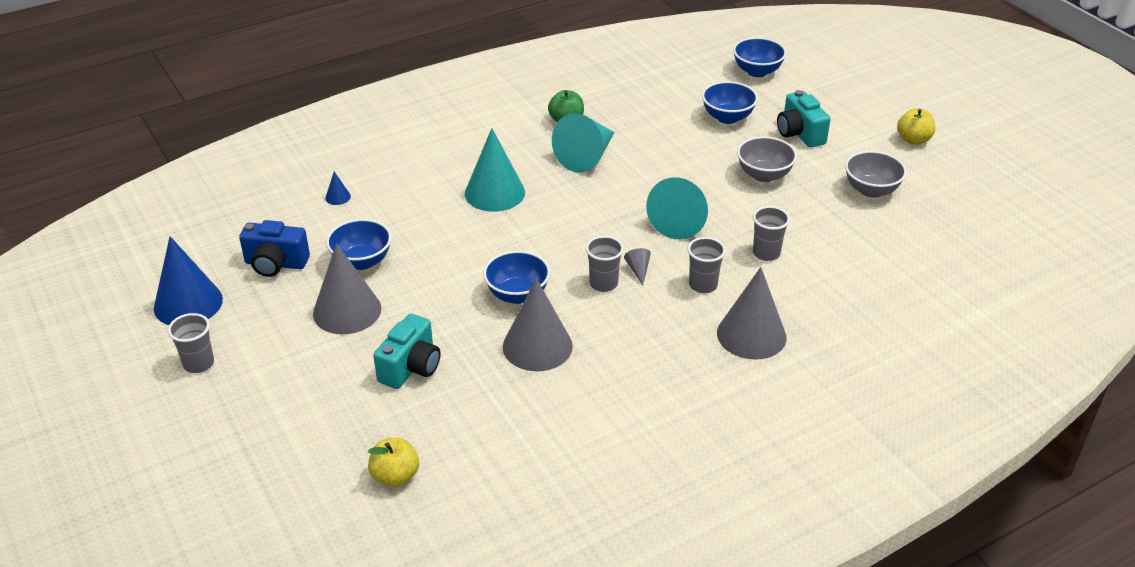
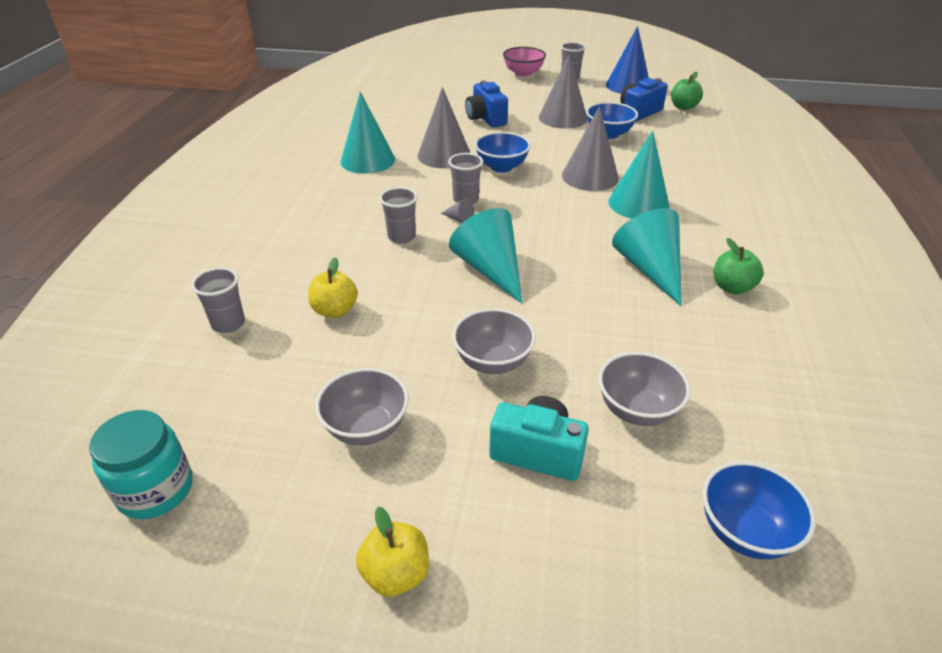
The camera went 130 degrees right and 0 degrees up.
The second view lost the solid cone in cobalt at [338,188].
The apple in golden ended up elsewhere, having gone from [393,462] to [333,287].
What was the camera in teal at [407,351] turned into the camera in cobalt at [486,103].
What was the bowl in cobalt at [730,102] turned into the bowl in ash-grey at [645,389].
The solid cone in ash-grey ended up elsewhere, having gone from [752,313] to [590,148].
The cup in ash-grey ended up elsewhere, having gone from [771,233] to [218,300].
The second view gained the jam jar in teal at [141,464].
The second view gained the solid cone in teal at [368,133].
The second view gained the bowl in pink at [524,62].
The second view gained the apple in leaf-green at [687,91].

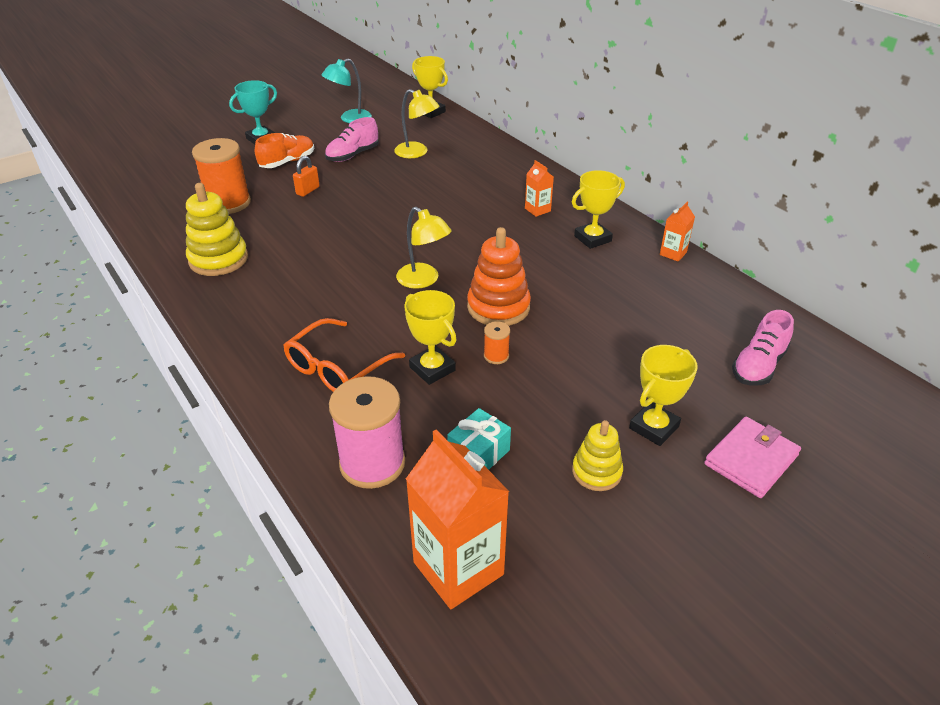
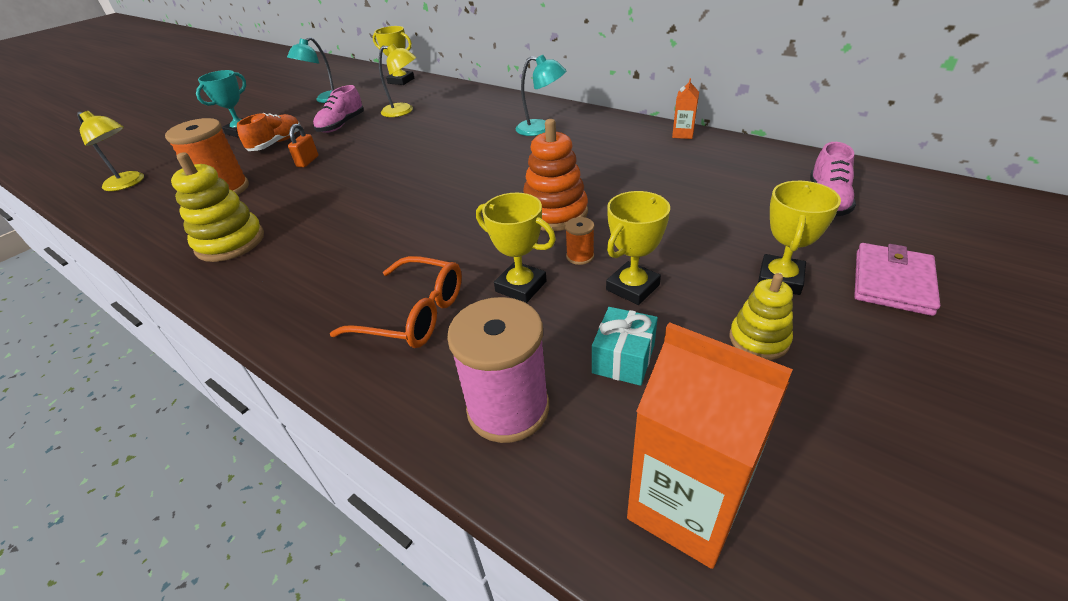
The camera went 15 degrees left and 0 degrees up.
The spectacles in orange-coloured at [344,355] ended up facing another way, 90 degrees counterclockwise from before.
The desk lamp in golden ended up elsewhere, having gone from [424,248] to [110,151].
Where the milk carton in orange-coloured stood at [539,188], the desk lamp in teal came to stand at [541,95].
The prize cup in golden ended up elsewhere, having gone from [598,209] to [638,248].

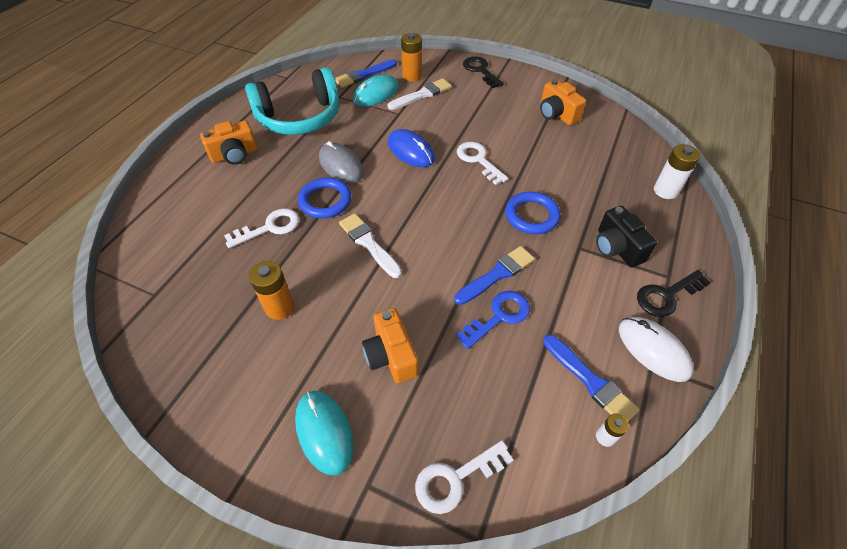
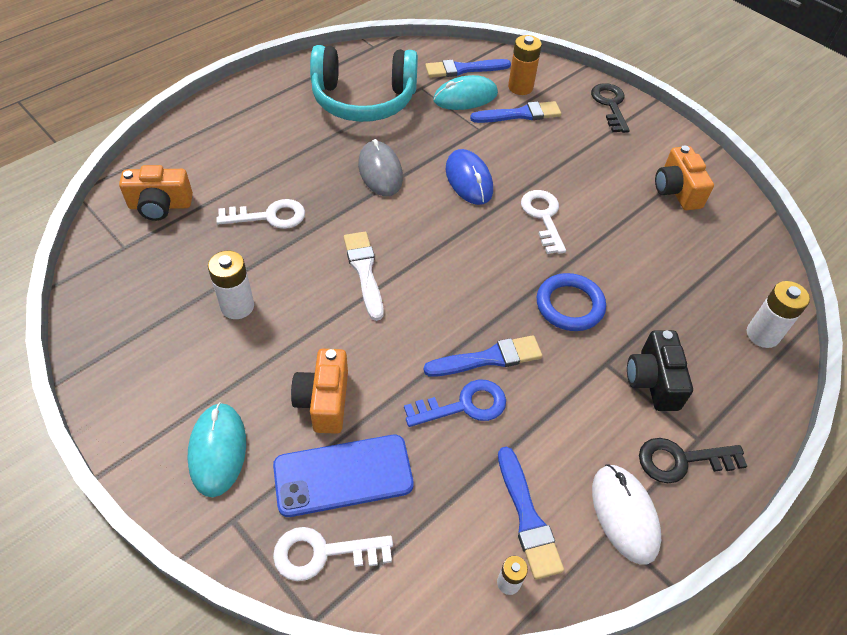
The camera went 20 degrees right and 0 degrees up.
The camera in orange-coloured ended up elsewhere, having gone from [229,142] to [156,193].
What was the battery in orange-coloured at [271,290] turned into the battery in white at [231,285].
The second view lost the hoop in cobalt at [324,198].
What was the paint brush in white at [420,94] turned into the paint brush in cobalt at [515,112].
The second view gained the smartphone in cobalt at [343,476].

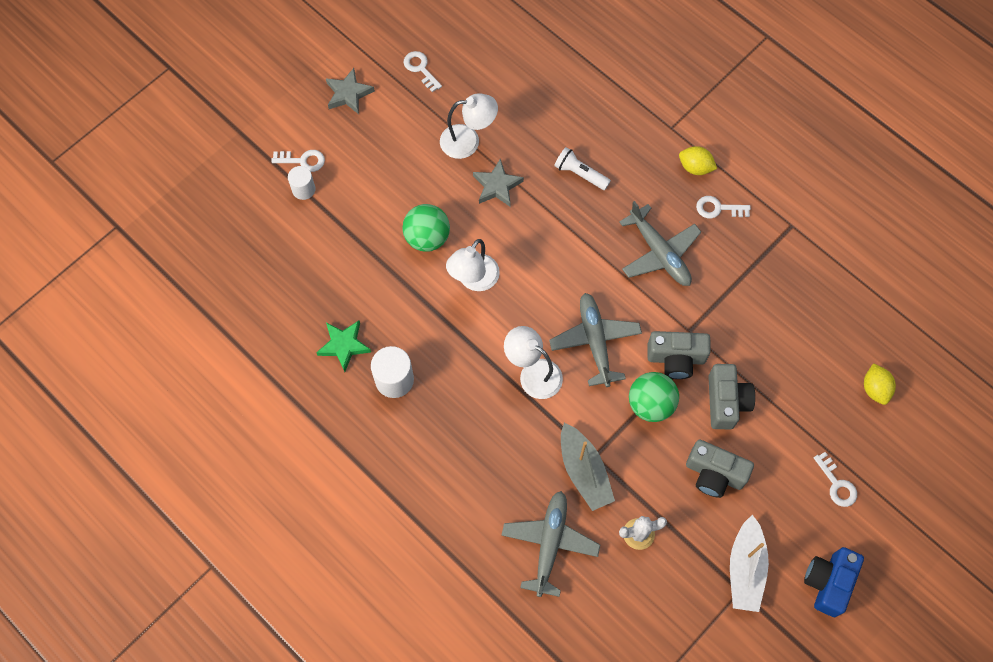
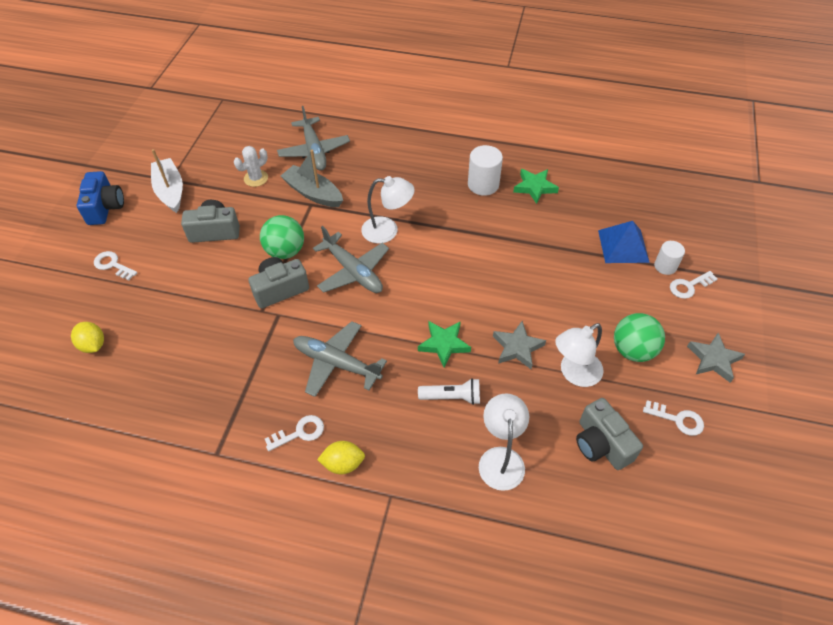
The camera went 150 degrees right and 15 degrees down.
The sphere in leaf-green ended up elsewhere, having gone from [426,228] to [639,337].
The desk lamp in white ended up elsewhere, having gone from [473,265] to [504,442].
The camera in ash-grey ended up elsewhere, having gone from [731,396] to [609,434].
The second view gained the star shape in leaf-green at [444,344].
The second view gained the solid pyramid in cobalt at [624,242].

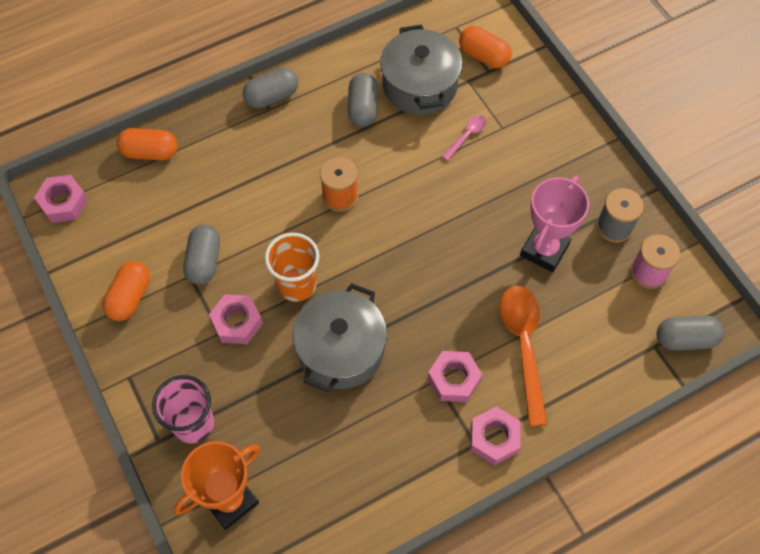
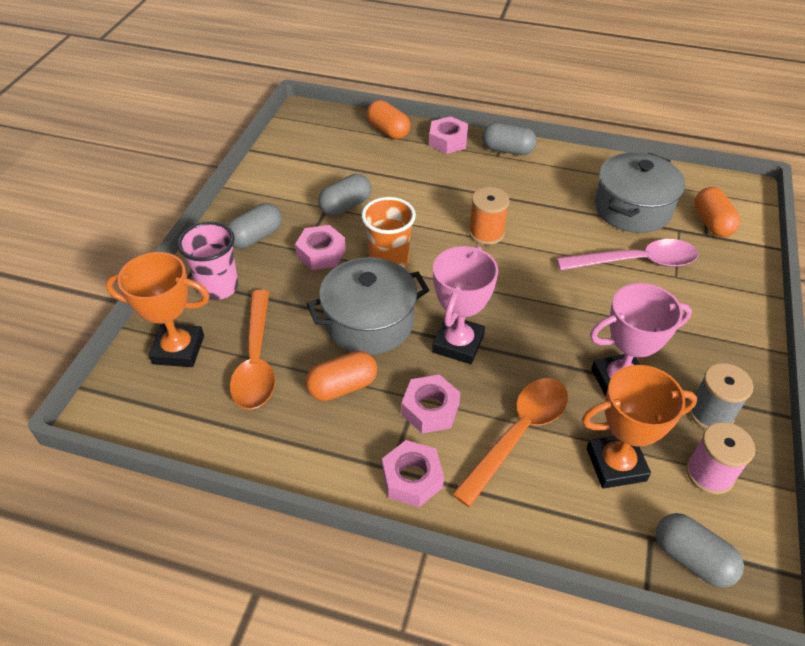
The camera went 45 degrees right and 15 degrees down.
The nut in pink ended up elsewhere, having gone from [61,199] to [448,135].
The capsule in orange-coloured ended up elsewhere, having gone from [126,291] to [341,376].
The capsule in ash-grey ended up elsewhere, having gone from [363,100] to [254,226].
The size of the teaspoon in pink at [464,138] changed by a factor of 2.09.
The second view gained the teaspoon in orange-coloured at [252,350].
The second view gained the prize cup in pink at [465,305].
The second view gained the prize cup in orange-coloured at [640,427].

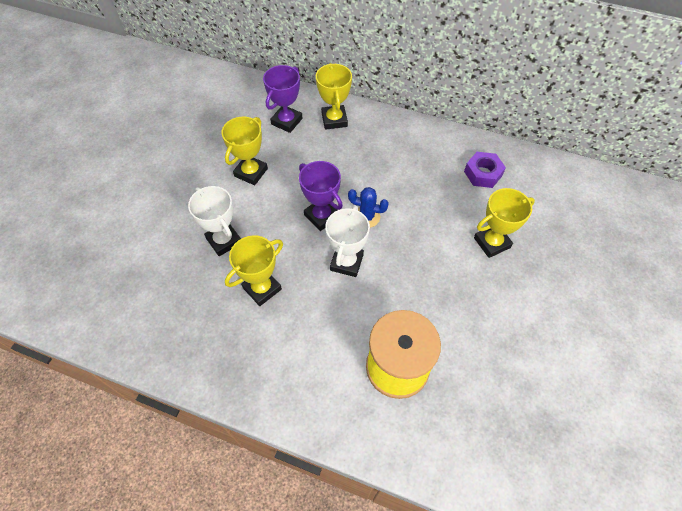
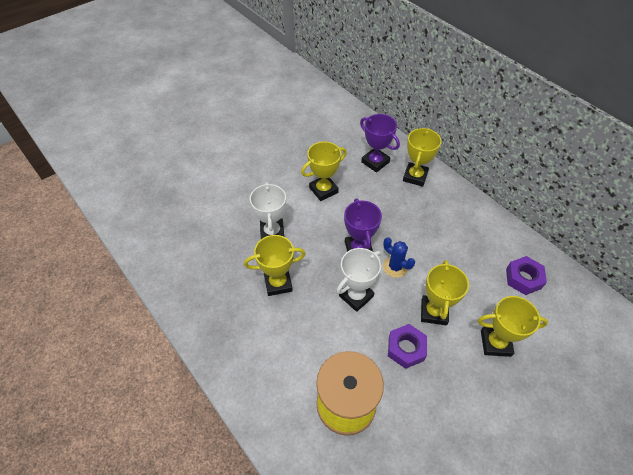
The camera went 30 degrees right and 5 degrees down.
The prize cup in purple at [282,99] ended up facing another way, 75 degrees clockwise from before.
The second view gained the nut in purple at [407,346].
The second view gained the prize cup in golden at [445,292].

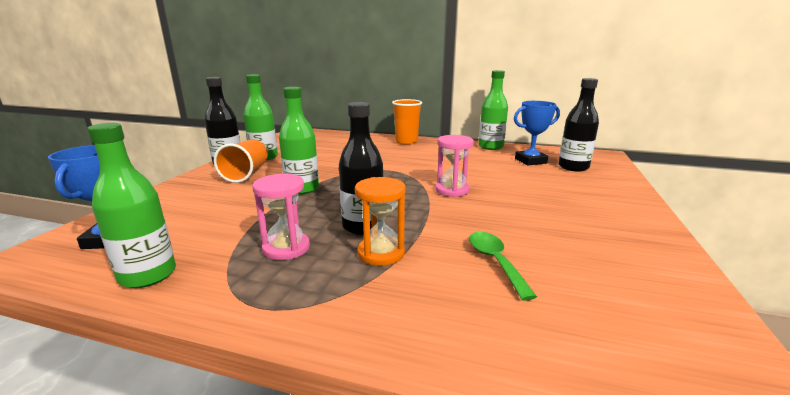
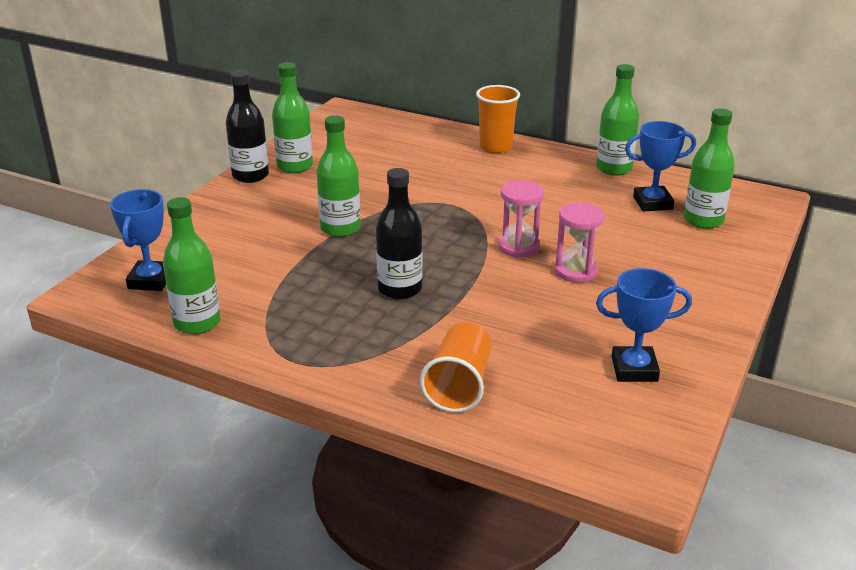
The camera went 10 degrees right and 10 degrees up.
The cup in orange-coloured ended up elsewhere, having gone from [241,161] to [456,367].
The sandglass in pink ended up elsewhere, having gone from [281,217] to [579,242].
The second view lost the sandglass in orange-coloured at [380,221].
The second view lost the teaspoon in leaf-green at [503,266].
What was the flask in ebony at [578,125] turned into the flask in leaf-green at [709,168].
The second view gained the prize cup in cobalt at [644,325].

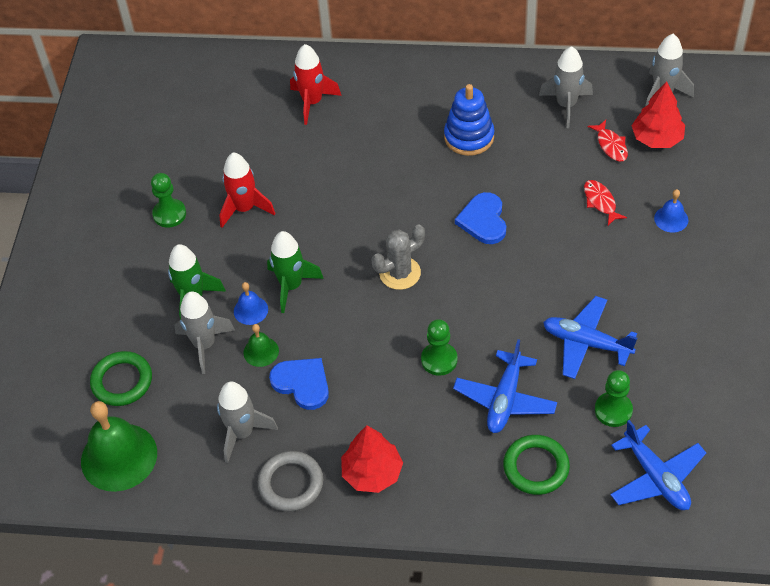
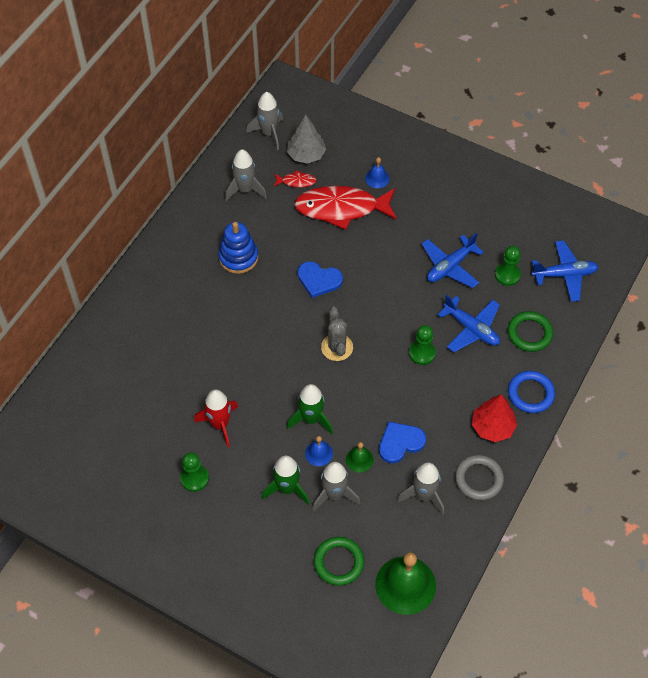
The camera went 70 degrees left and 5 degrees up.
The second view lost the rocket in scarlet at [315,84].
The size of the toy fish in scarlet at [605,202] changed by a factor of 2.35.
What was the fir tree in scarlet at [658,114] turned into the fir tree in ash-grey at [306,139].
The second view gained the hoop in cobalt at [531,392].

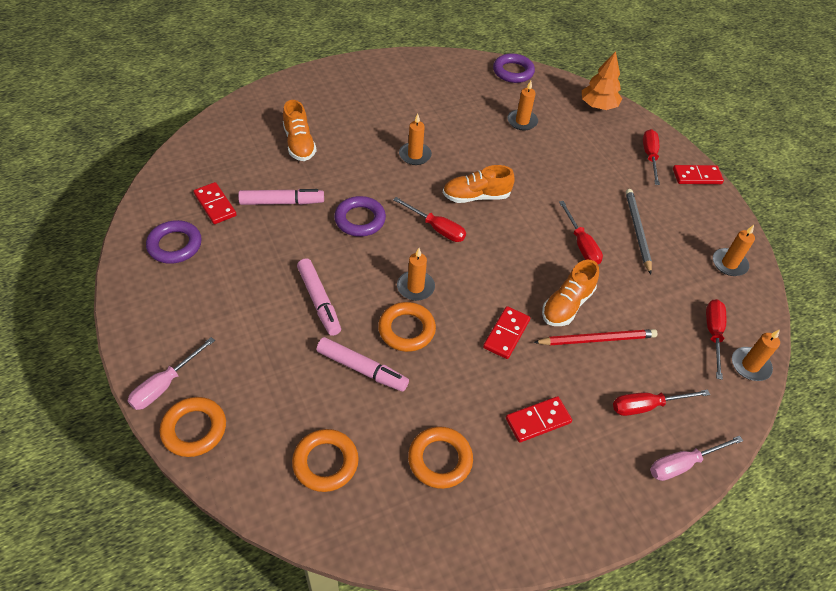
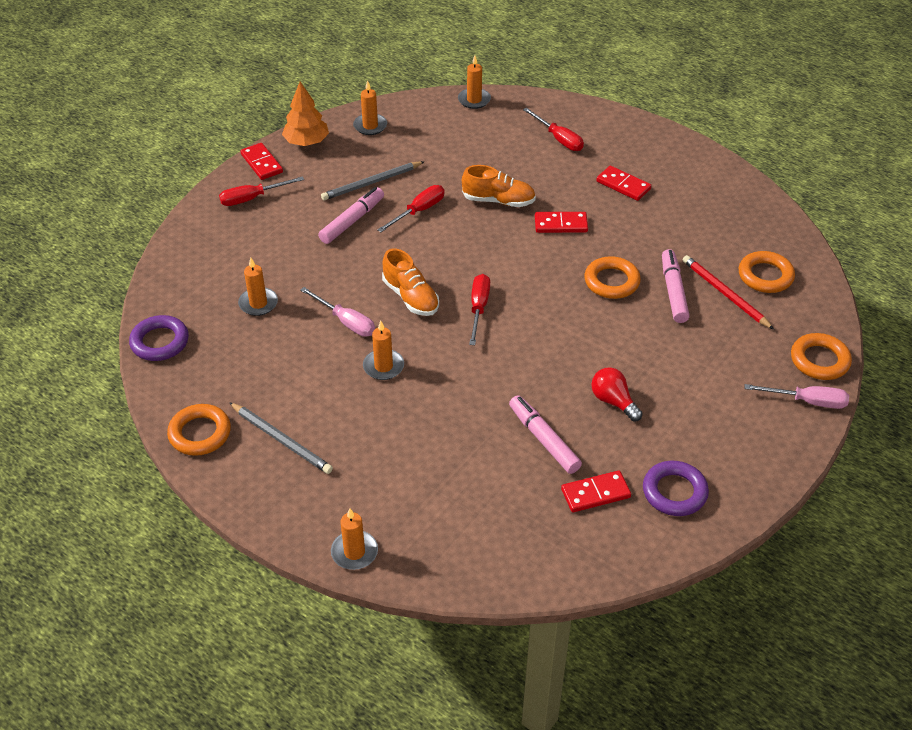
The camera went 115 degrees left and 5 degrees down.
The domino tile in scarlet at [215,203] ended up facing another way, 45 degrees clockwise from before.
The second view lost the shoe in orange-coloured at [299,130].
The marker in pink ended up elsewhere, having gone from [319,297] to [351,215].
The second view lost the hoop in purple at [360,216].
The candle in orange-coloured ended up elsewhere, having gone from [416,274] to [354,539].
The hoop in orange-coloured ended up elsewhere, having gone from [440,458] to [199,430].
The lead pencil in scarlet ended up elsewhere, having gone from [595,337] to [728,292].
The fir tree in orange-coloured ended up elsewhere, having gone from [602,80] to [305,114].
The screwdriver in pink ended up elsewhere, having gone from [696,458] to [337,312].
The second view lost the screwdriver in scarlet at [716,339].
The second view gained the lead pencil in ash-grey at [281,438].
The second view gained the lightbulb in scarlet at [617,395].

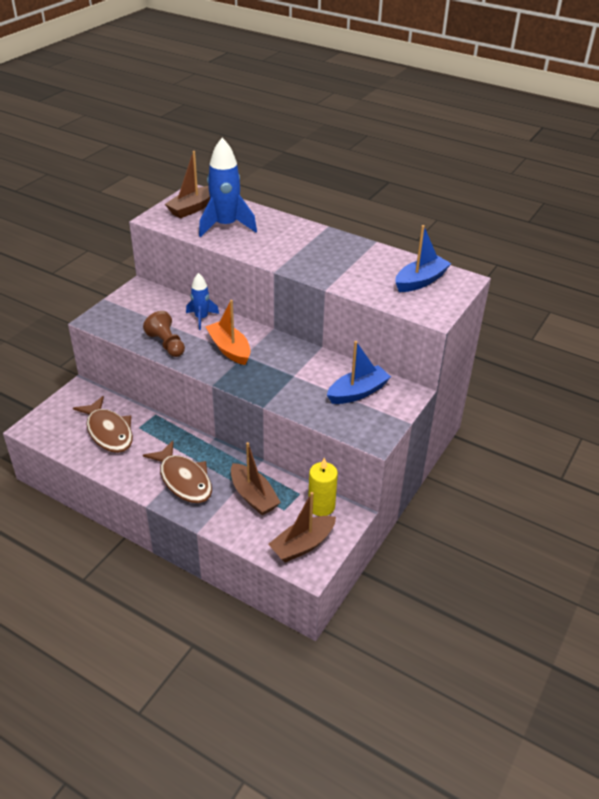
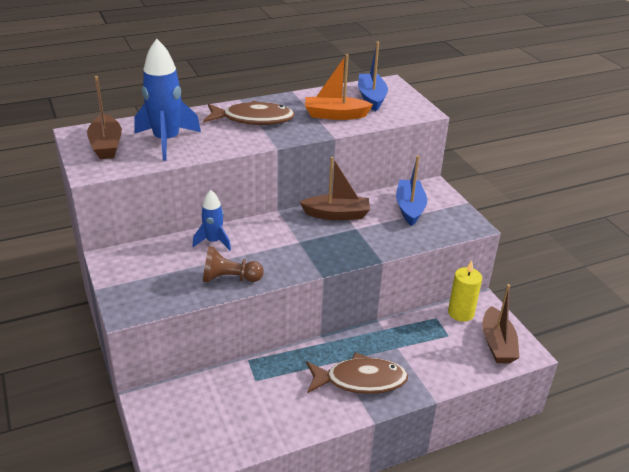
The camera went 55 degrees left and 5 degrees down.
The toy fish in brown ended up elsewhere, having gone from [103,424] to [249,113].
The sailboat in orange-coloured ended up elsewhere, having gone from [227,332] to [339,87].
The sailboat in brown ended up elsewhere, having gone from [256,478] to [335,188].

